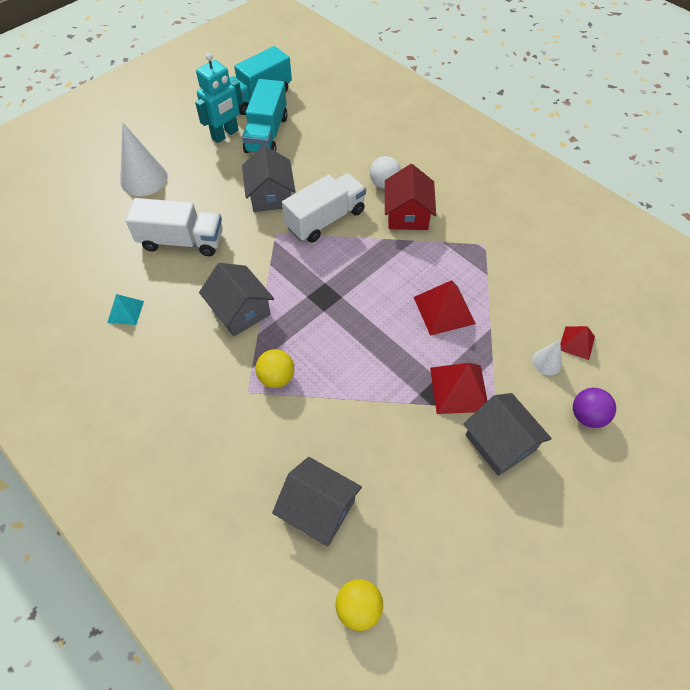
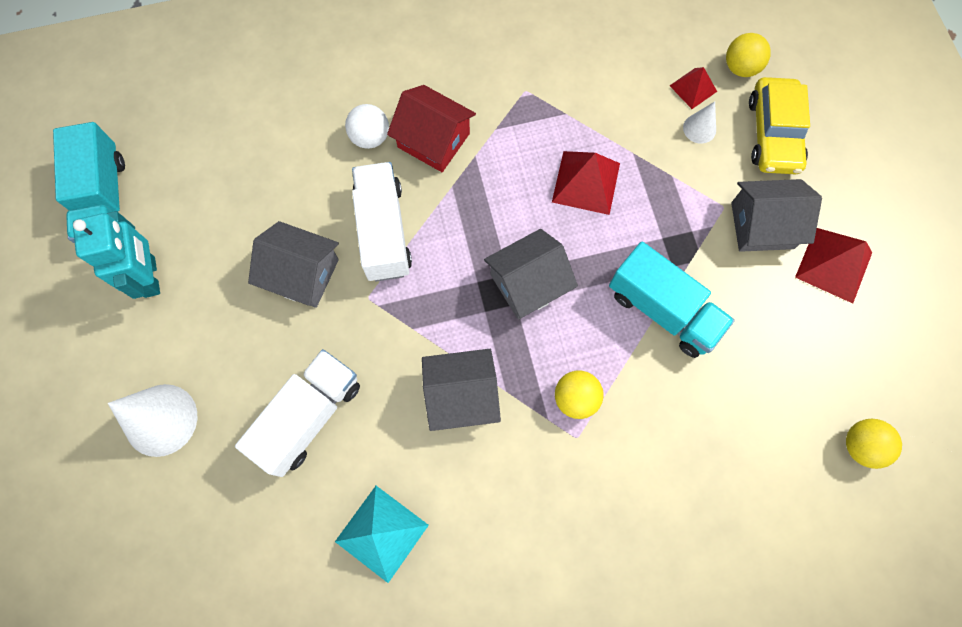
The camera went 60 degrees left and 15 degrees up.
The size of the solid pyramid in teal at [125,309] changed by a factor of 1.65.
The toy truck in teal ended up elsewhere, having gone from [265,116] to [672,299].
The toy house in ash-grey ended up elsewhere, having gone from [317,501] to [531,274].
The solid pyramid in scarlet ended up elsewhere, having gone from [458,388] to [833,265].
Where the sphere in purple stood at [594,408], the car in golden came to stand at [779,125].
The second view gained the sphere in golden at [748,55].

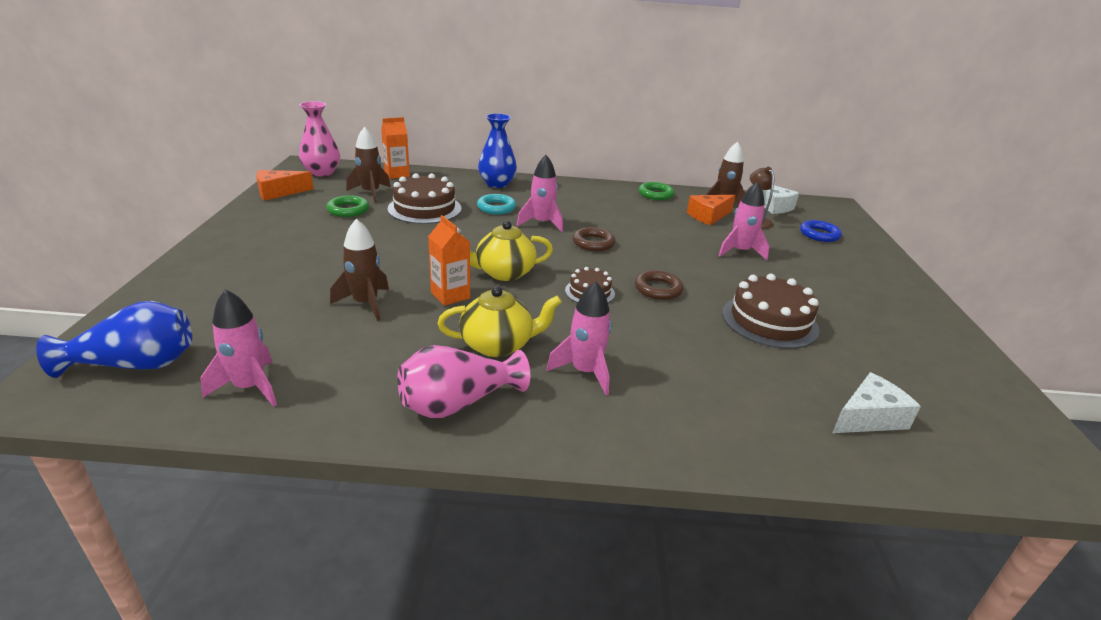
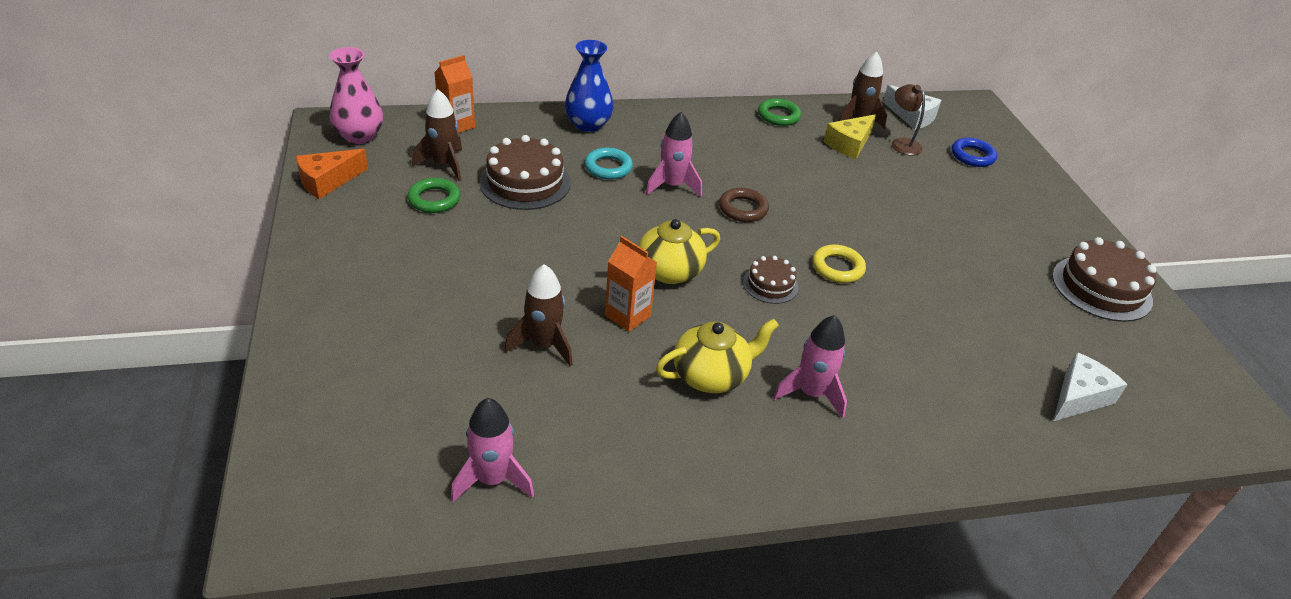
The camera went 15 degrees left and 10 degrees up.
The second view lost the vase in cobalt at [114,339].
The second view lost the vase in pink at [463,381].
What was the hoop in brown at [659,285] turned into the hoop in golden at [839,263].
What was the piece of cheese in orange-coloured at [711,210] turned into the piece of cheese in golden at [850,136].
The second view lost the rocket in pink at [743,221].
The layer cake in brown ended up elsewhere, having gone from [771,311] to [1104,279].

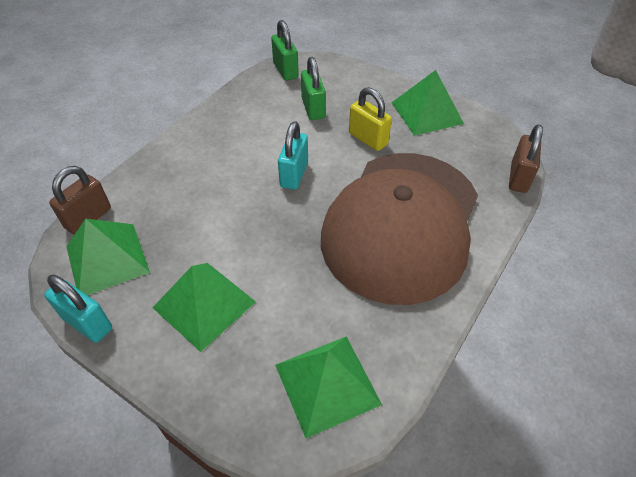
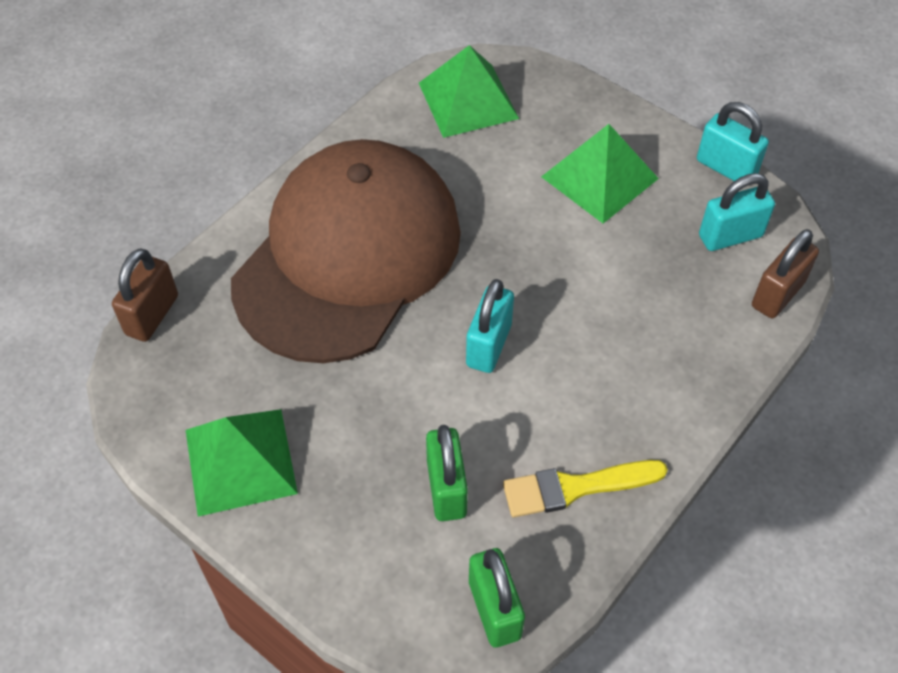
The camera went 175 degrees left and 5 degrees up.
Where the solid pyramid in leaf-green stood at [108,257], the lock in teal came to stand at [737,212].
The second view lost the lock in golden at [370,119].
The second view gained the paint brush in golden at [585,488].

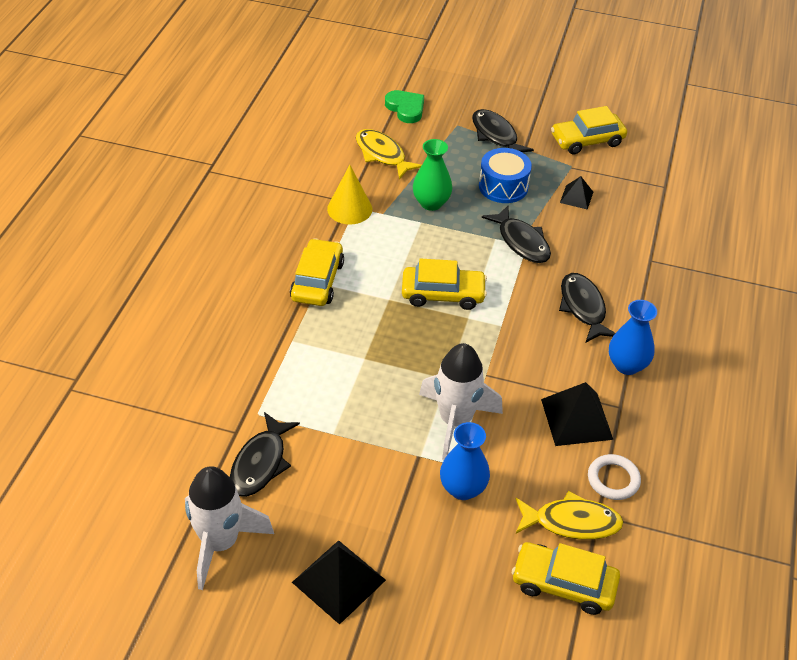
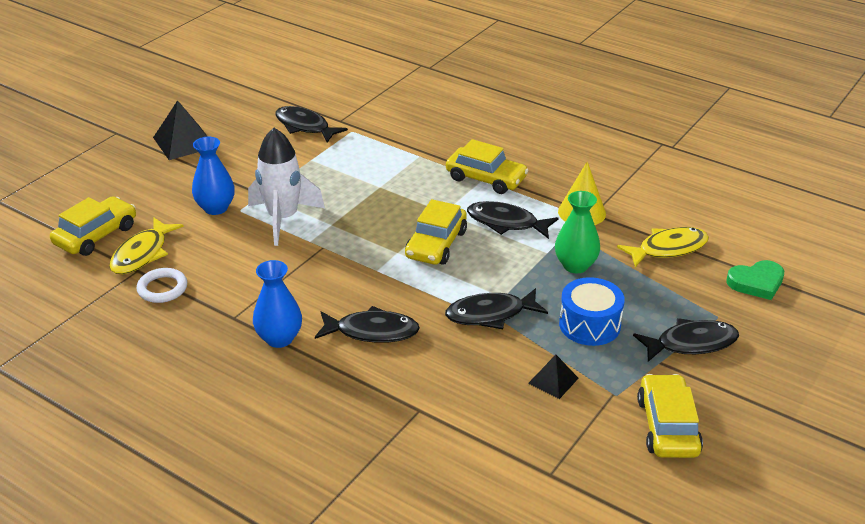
The camera went 110 degrees right and 10 degrees down.
The second view lost the rocket in white at [229,528].
The second view lost the solid pyramid in ebony at [577,414].
The second view gained the toy fish in ebony at [513,220].

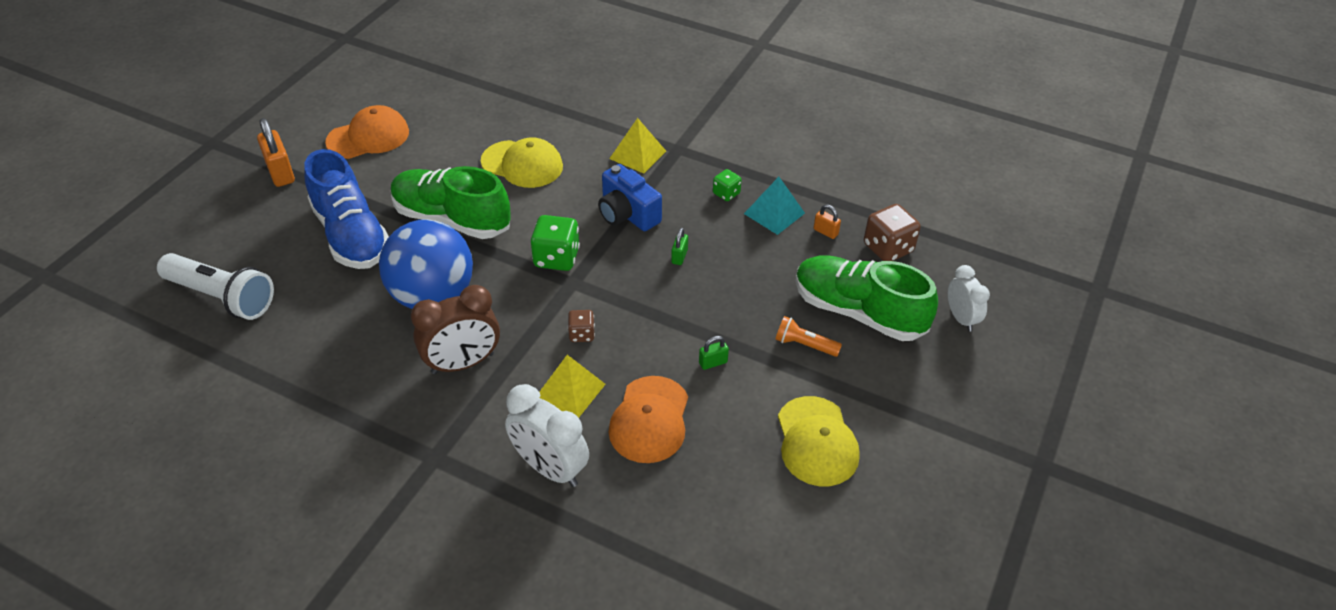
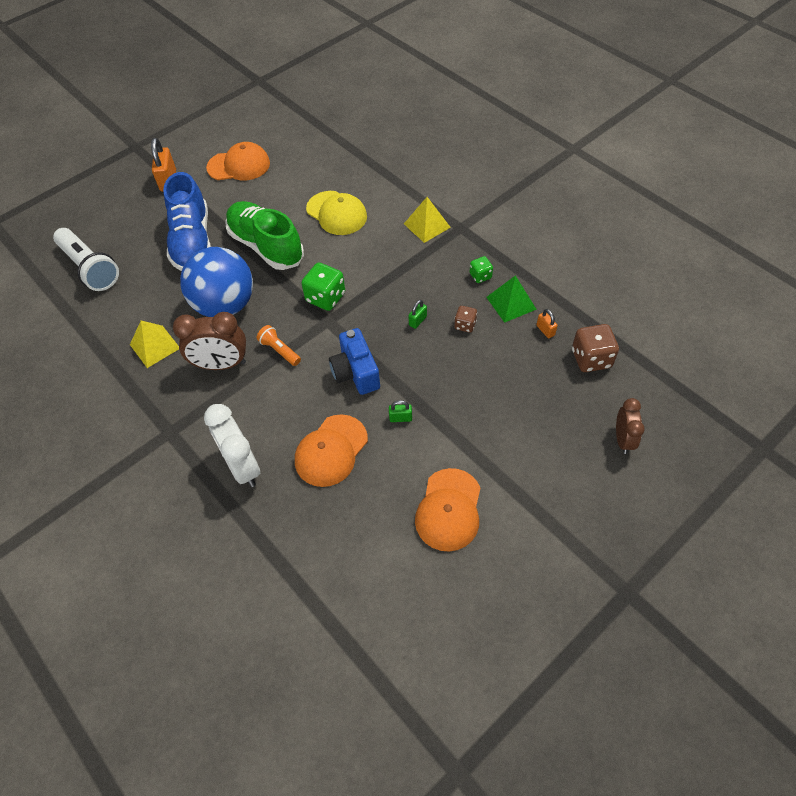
The camera went 25 degrees right and 10 degrees up.
The solid pyramid in golden ended up elsewhere, having gone from [573,386] to [154,344].
The die in brown ended up elsewhere, having gone from [581,326] to [466,319].
The camera in cobalt ended up elsewhere, having gone from [630,197] to [354,361].
What was the solid pyramid in teal at [774,206] turned into the solid pyramid in leaf-green at [511,299].
The pocket torch in orange-coloured ended up elsewhere, having gone from [808,336] to [279,345].
What was the baseball cap in golden at [819,441] turned into the baseball cap in orange-coloured at [448,510].
The second view lost the shoe in leaf-green at [866,298].
What was the bedside clock in white at [969,298] turned into the bedside clock in brown at [630,426].

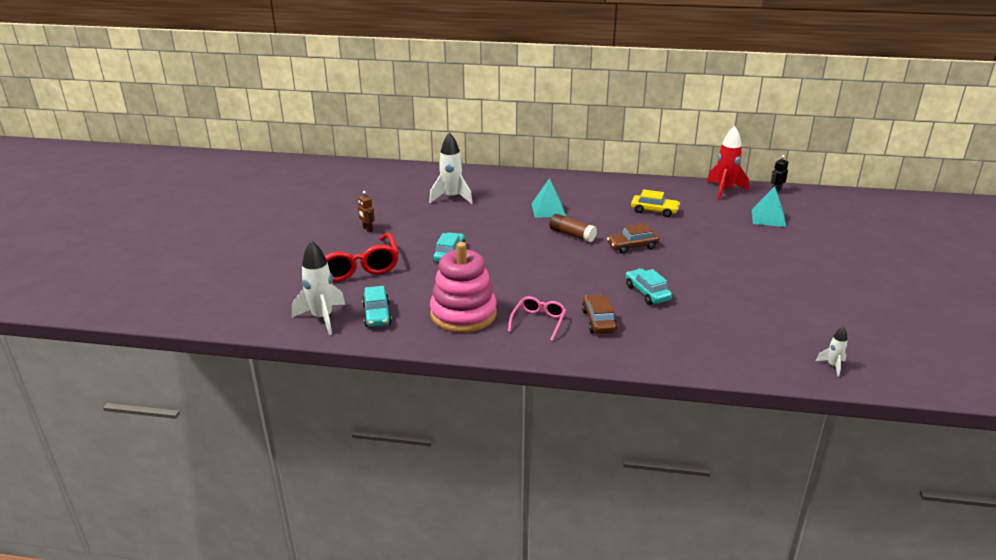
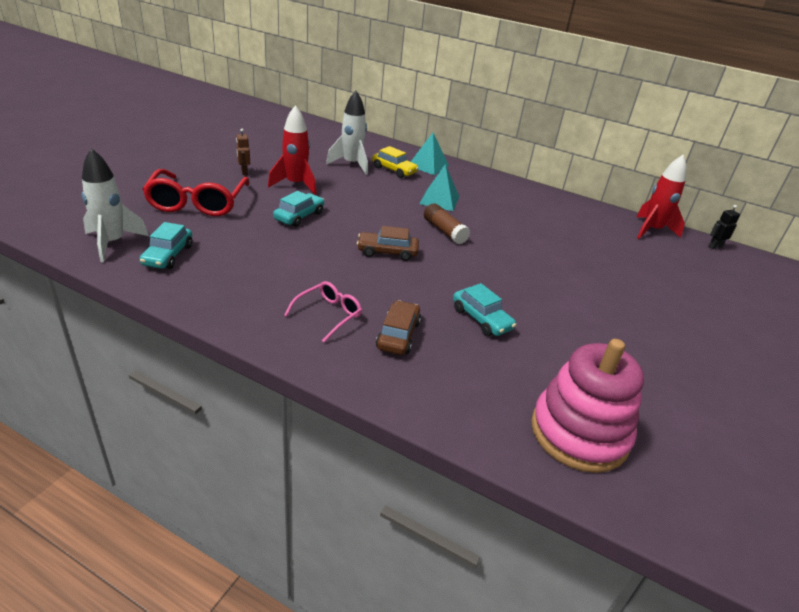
The camera went 15 degrees right and 5 degrees up.
The stacking rings in pink ended up elsewhere, having gone from [463,287] to [587,406].
The car in brown ended up elsewhere, having gone from [633,238] to [388,243].
The car in teal at [649,287] ended up facing another way, 150 degrees clockwise from before.
The car in golden ended up elsewhere, having gone from [655,203] to [395,162].
The solid pyramid in teal ended up elsewhere, having gone from [769,206] to [430,154].
The second view lost the rocket in white at [832,351].
The second view gained the rocket in scarlet at [292,150].

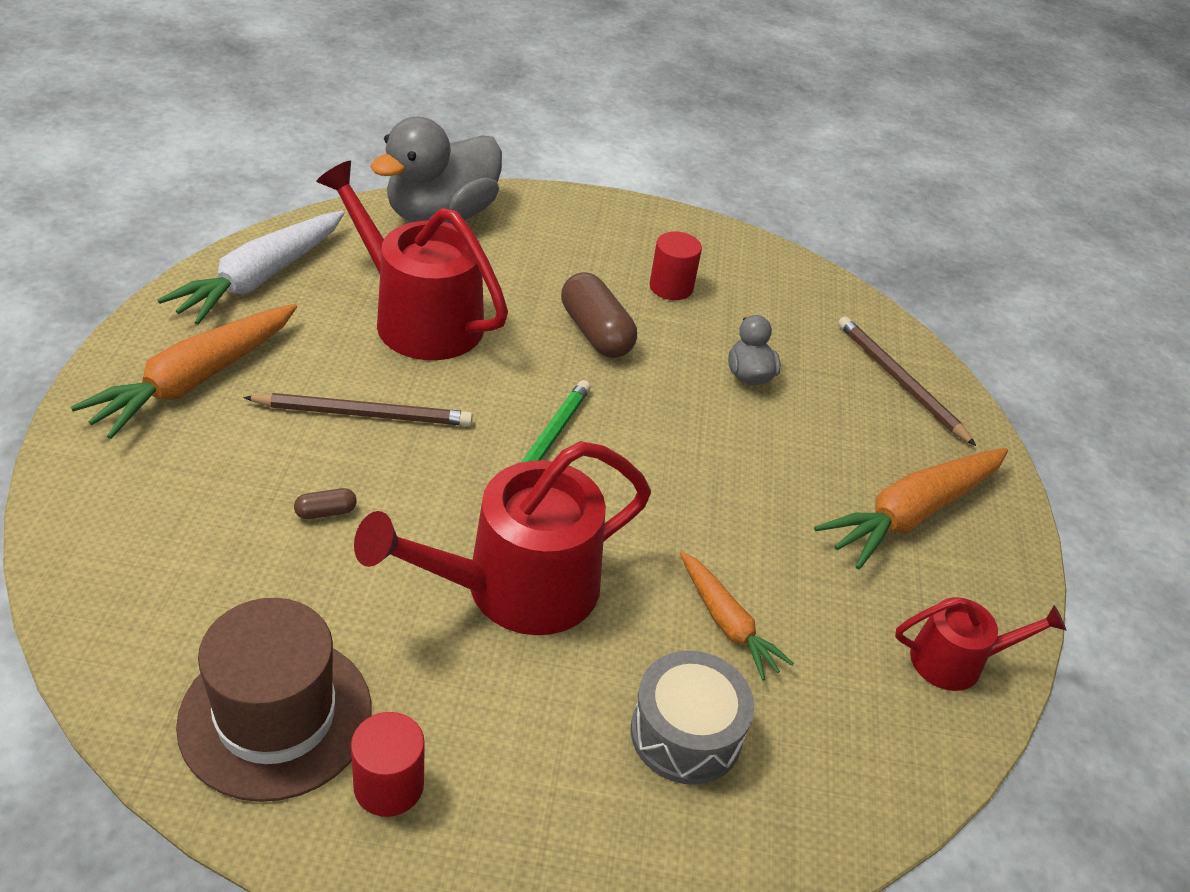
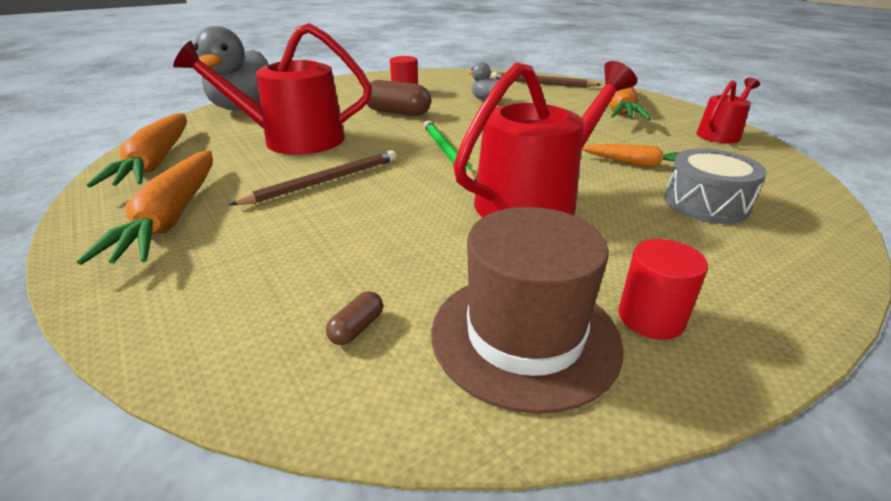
The camera went 35 degrees left and 10 degrees down.
What was the toy carrot in white at [250,268] turned into the toy carrot in orange-coloured at [137,150].
The capsule in brown ended up elsewhere, having gone from [325,503] to [354,318].
The watering can in scarlet at [502,538] ended up facing another way, 150 degrees counterclockwise from before.

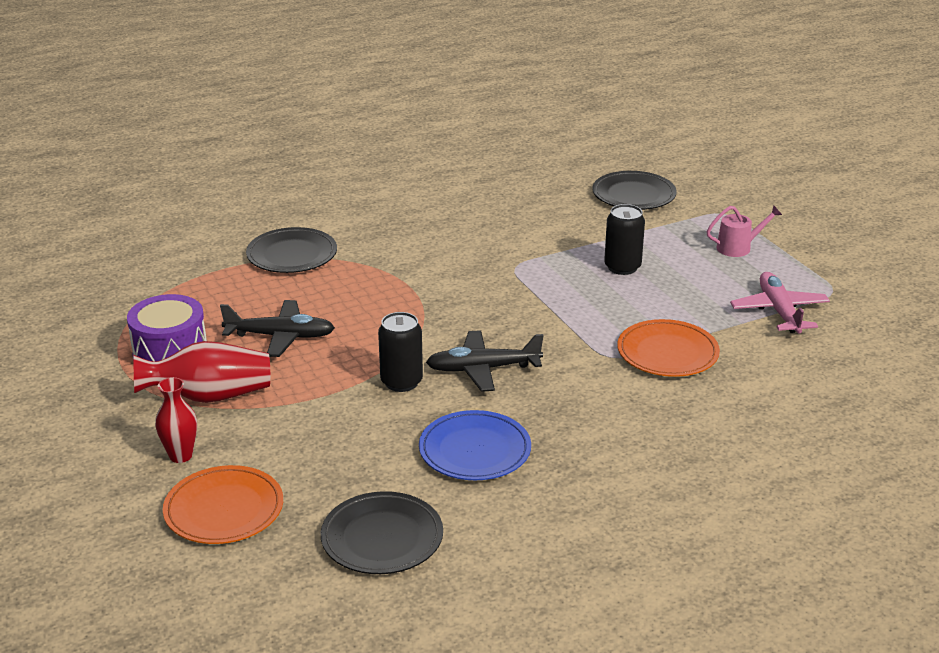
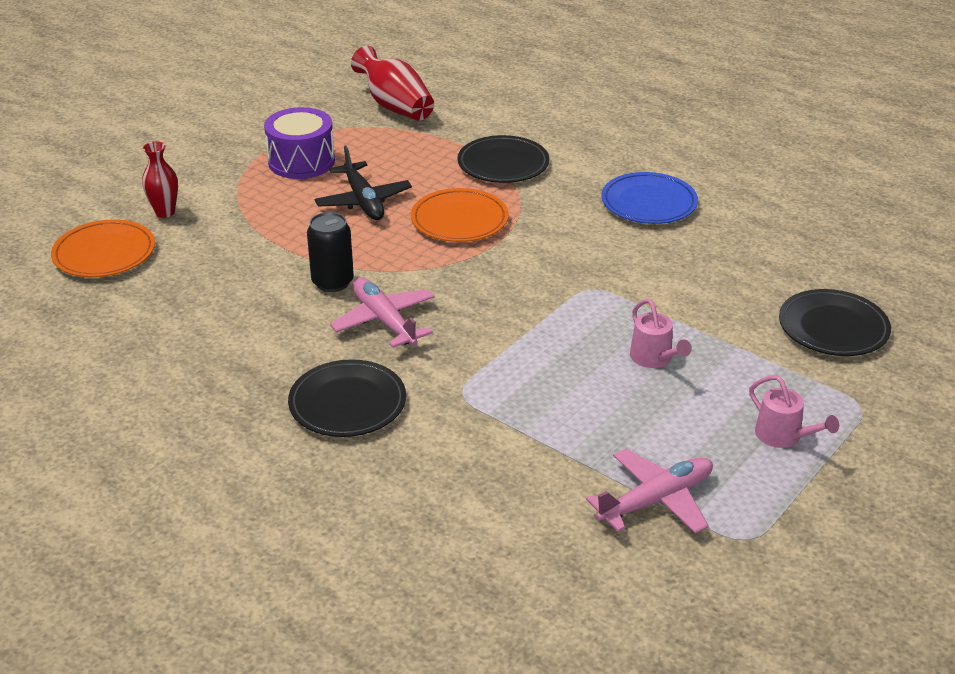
The camera went 65 degrees right and 5 degrees up.
The vase in scarlet ended up elsewhere, having gone from [201,372] to [392,83].
The plate in ebony ended up elsewhere, having gone from [382,532] to [347,398].
The plate in cobalt ended up elsewhere, having gone from [475,445] to [649,198].
What was the toy plane in ebony at [485,361] turned into the toy plane in pink at [382,312].
Where the soda can in ebony stood at [624,239], the watering can in pink came to stand at [661,333].
The plate in orange-coloured ended up elsewhere, having gone from [668,348] to [460,215].

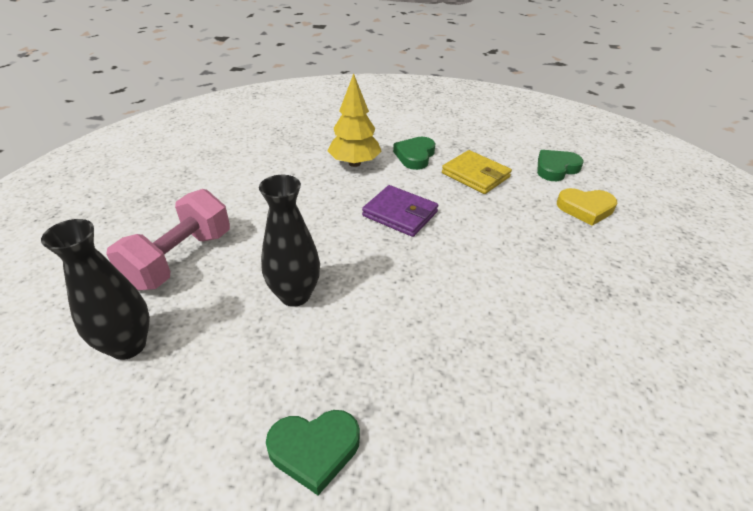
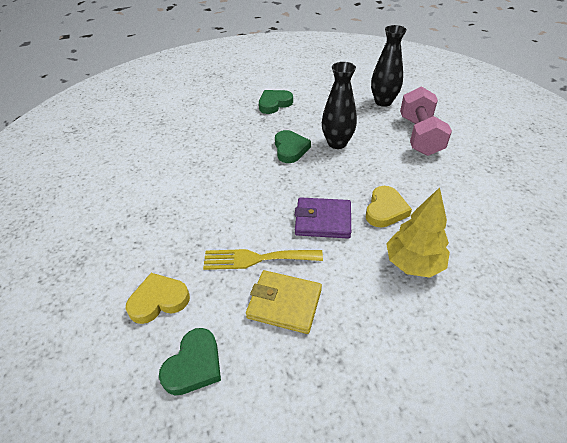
The camera went 155 degrees right and 5 degrees up.
The love heart in leaf-green ended up elsewhere, having gone from [414,153] to [293,146].
The second view gained the table fork in golden at [263,259].
The second view gained the love heart in golden at [389,207].

